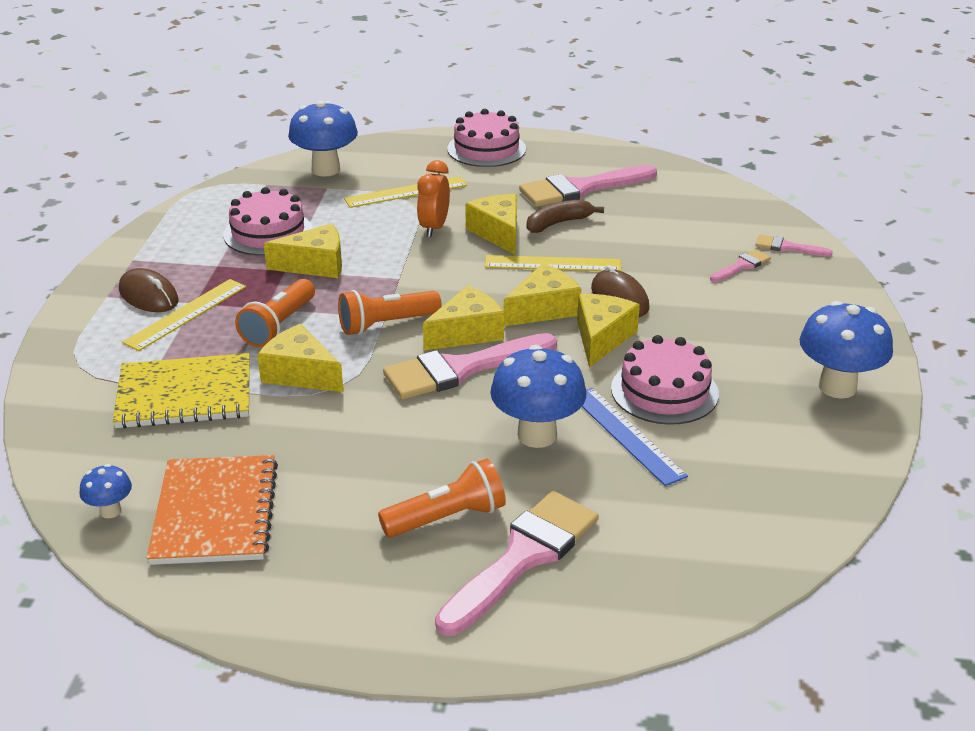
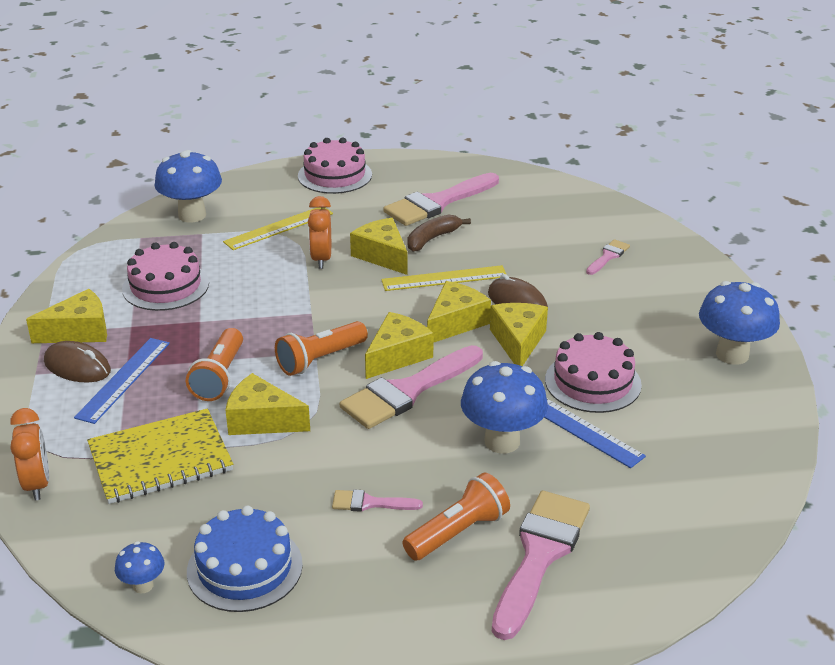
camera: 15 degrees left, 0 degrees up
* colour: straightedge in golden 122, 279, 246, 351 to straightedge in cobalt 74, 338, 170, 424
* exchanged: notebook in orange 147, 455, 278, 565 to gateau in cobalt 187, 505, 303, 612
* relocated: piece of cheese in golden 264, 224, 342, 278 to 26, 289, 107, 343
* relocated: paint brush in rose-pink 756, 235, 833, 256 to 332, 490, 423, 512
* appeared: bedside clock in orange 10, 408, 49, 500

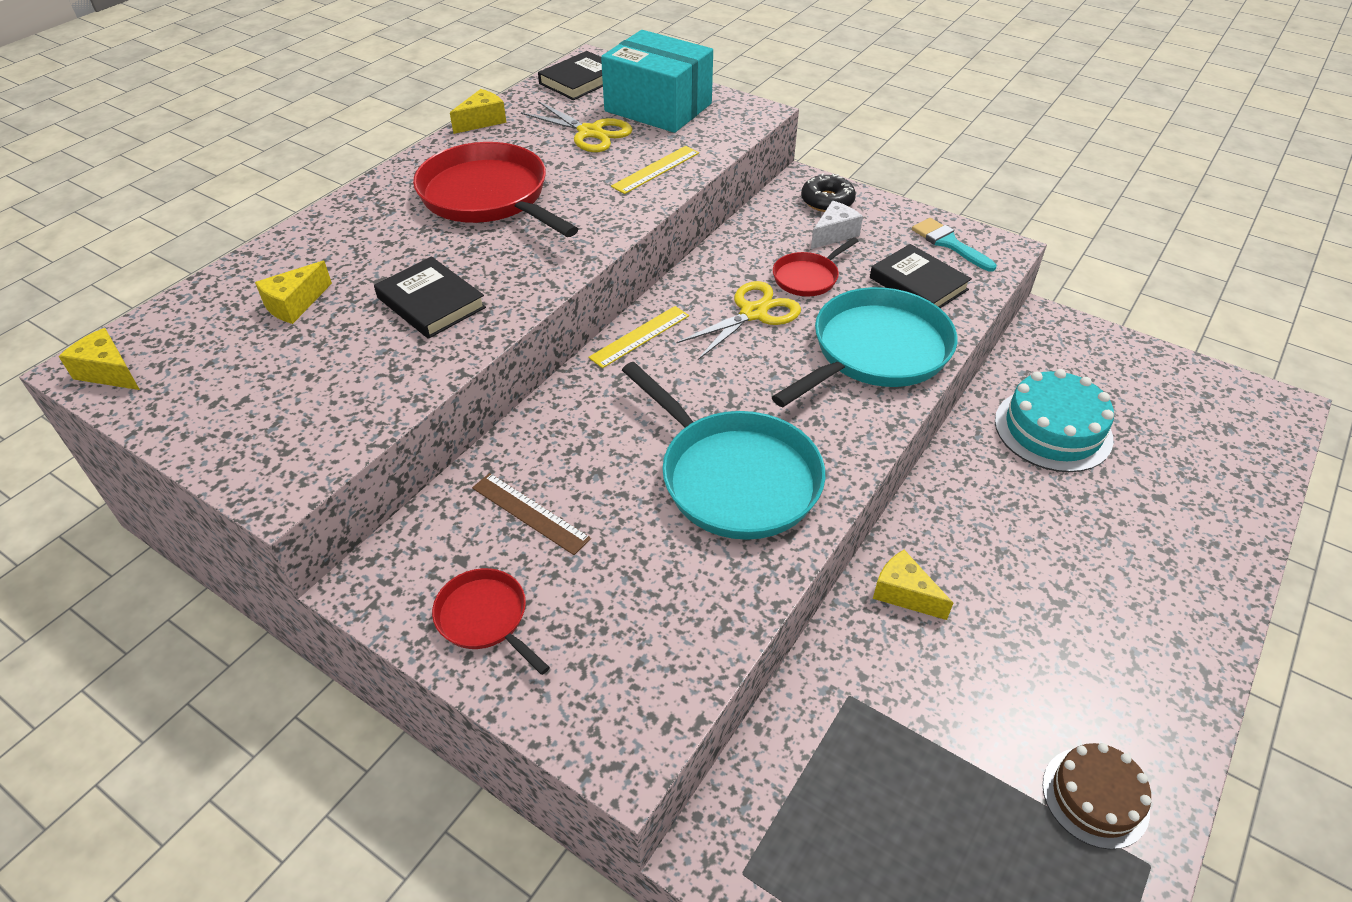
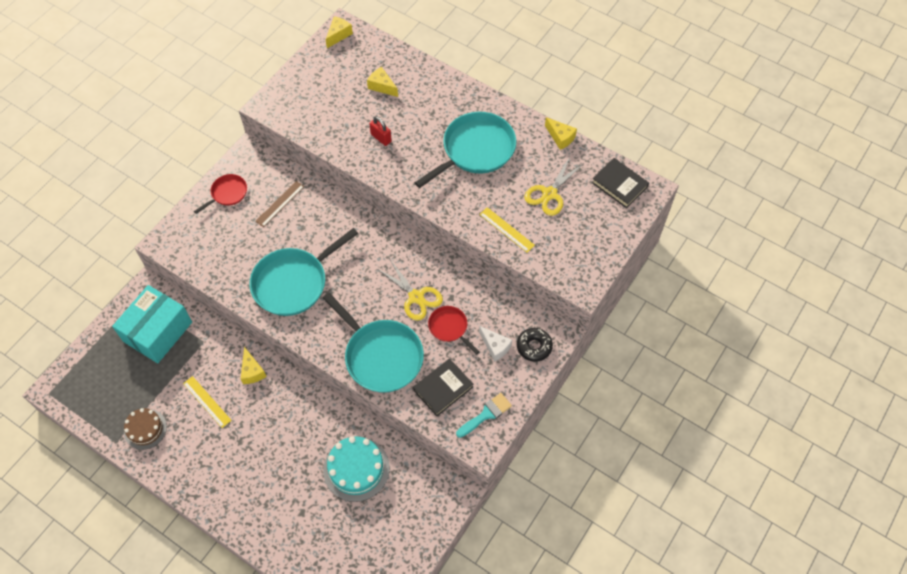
camera: 90 degrees right, 15 degrees up
* exchanged: book in black 374, 257, 486, 339 to small lock in crimson 369, 116, 392, 146
* colour: frying pan in crimson 413, 142, 578, 237 to frying pan in aqua 414, 112, 516, 188
* relocated: straightedge in golden 588, 306, 689, 368 to 183, 376, 232, 428
* relocated: parcel in aqua 601, 30, 713, 133 to 112, 285, 192, 363
* spun: piece of cheese in golden 873, 550, 953, 620 = 241, 347, 267, 384 120 degrees clockwise

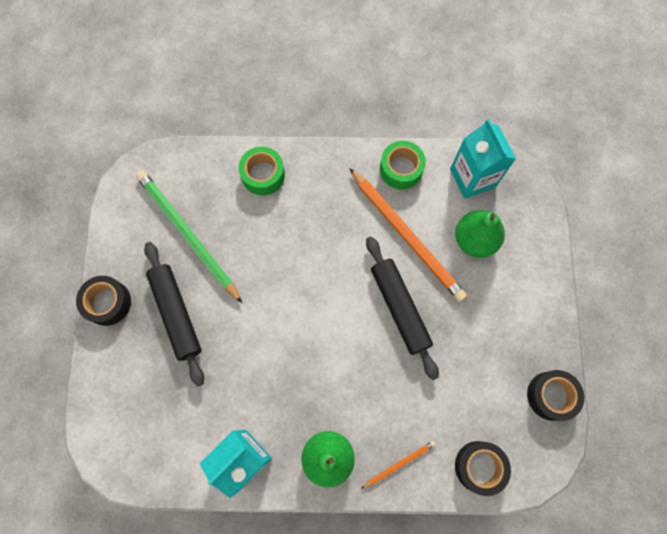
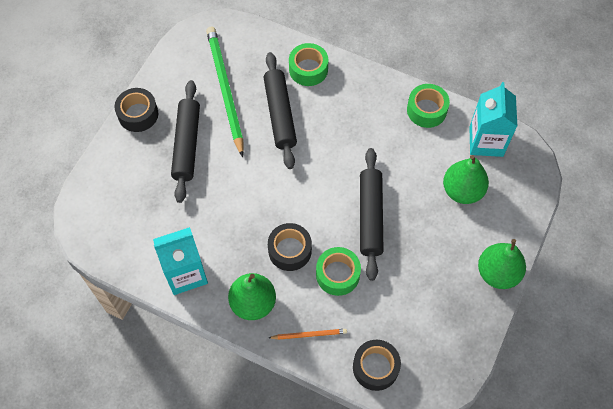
camera: 25 degrees right, 10 degrees down
* missing: pencil in orange 349, 168, 467, 302
* relocated: sticky tape in black 527, 370, 584, 421 to 268, 223, 312, 271
* appeared: rolling pin in black 264, 52, 297, 169
* appeared: sticky tape in green 316, 247, 361, 296
* appeared: pear fruit in green 478, 239, 526, 289

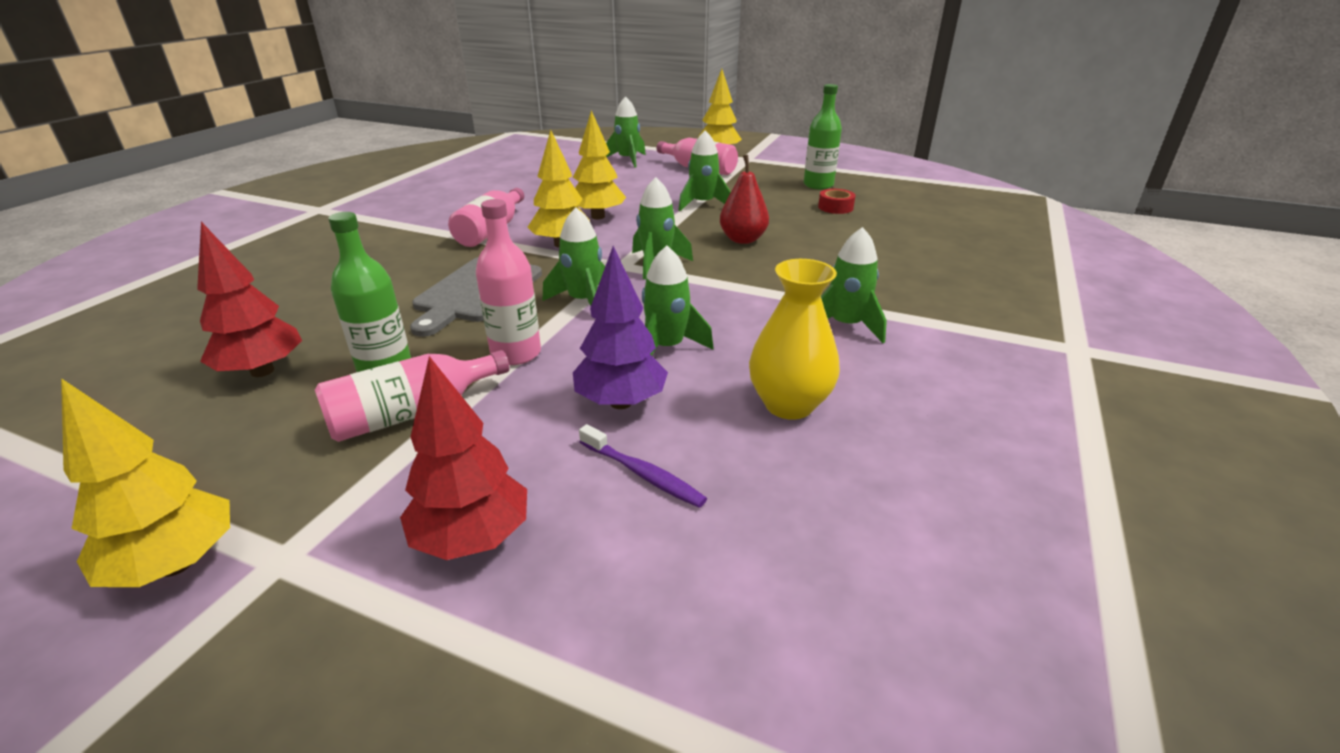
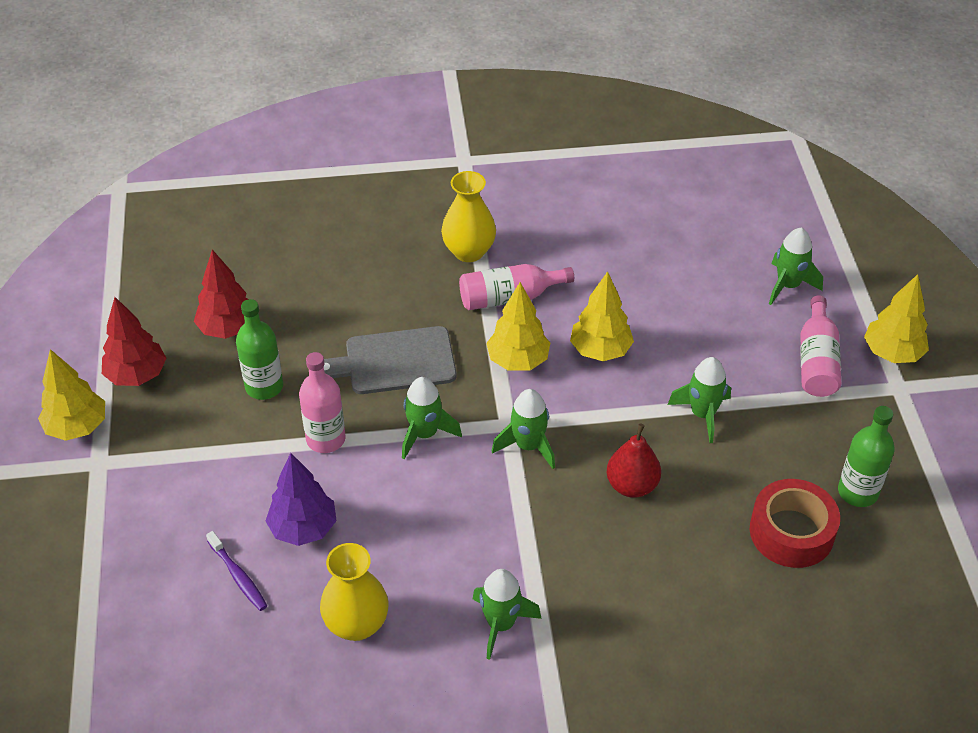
camera: 60 degrees right, 15 degrees up
* missing: flask in rose-pink 315, 350, 510, 442
* relocated: toy tree in crimson 400, 356, 527, 560 to 102, 297, 167, 386
* spun: toothbrush in purple 579, 424, 707, 508 = 206, 531, 267, 611 45 degrees counterclockwise
* missing: rocket in green 642, 246, 714, 356
* size: sticky tape in crimson 818, 189, 856, 214 = 750, 479, 840, 568 x1.91
* appeared: flower vase in golden 441, 171, 496, 262

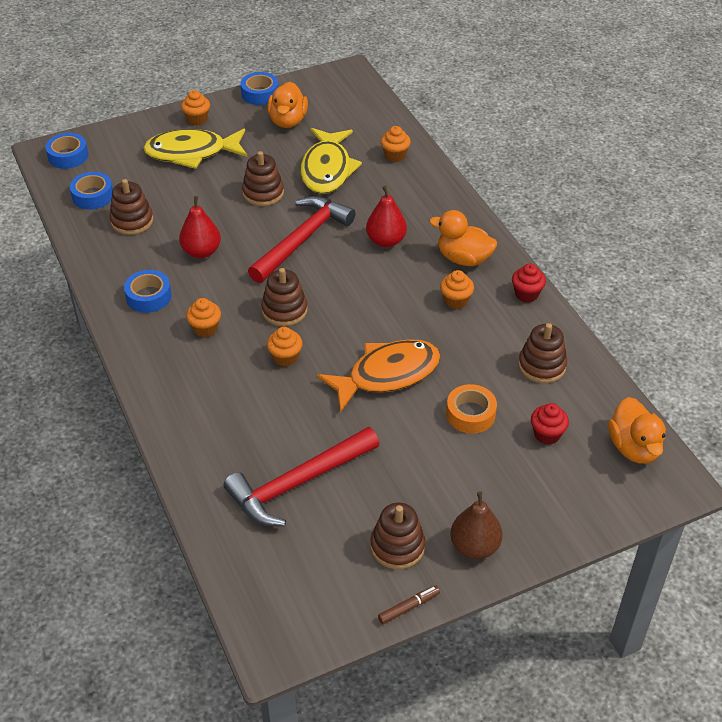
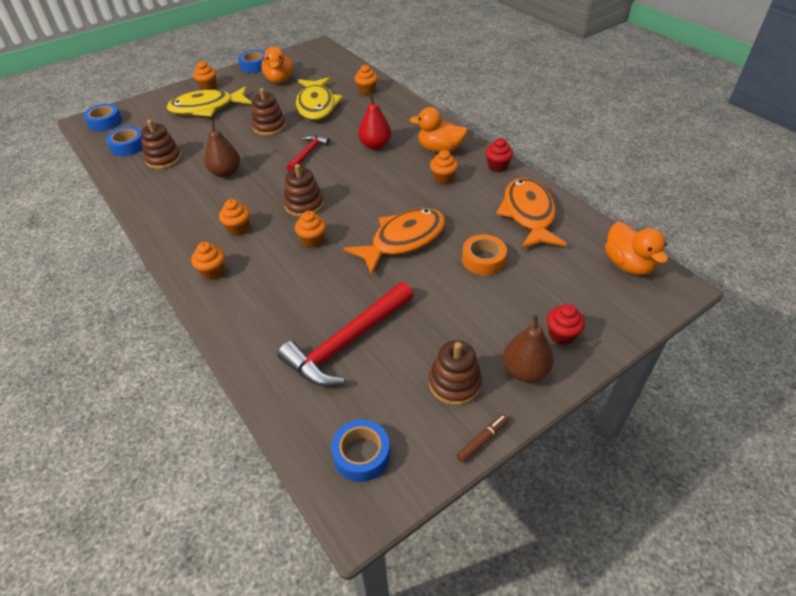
camera: 10 degrees left, 0 degrees up
* relocated: sticky tape in cobalt 124, 270, 172, 313 to 331, 420, 390, 482
* colour: pear fruit in crimson 179, 196, 221, 258 to pear fruit in russet 204, 120, 240, 178
* size: hammer in crimson 248, 196, 356, 283 = 286, 135, 330, 171 x0.55
* exchanged: stacking rings in russet 518, 323, 567, 383 to fish in orange 496, 178, 567, 249
* relocated: cupcake in crimson 531, 403, 569, 445 to 547, 304, 585, 345
* appeared: cupcake in orange 191, 242, 225, 280

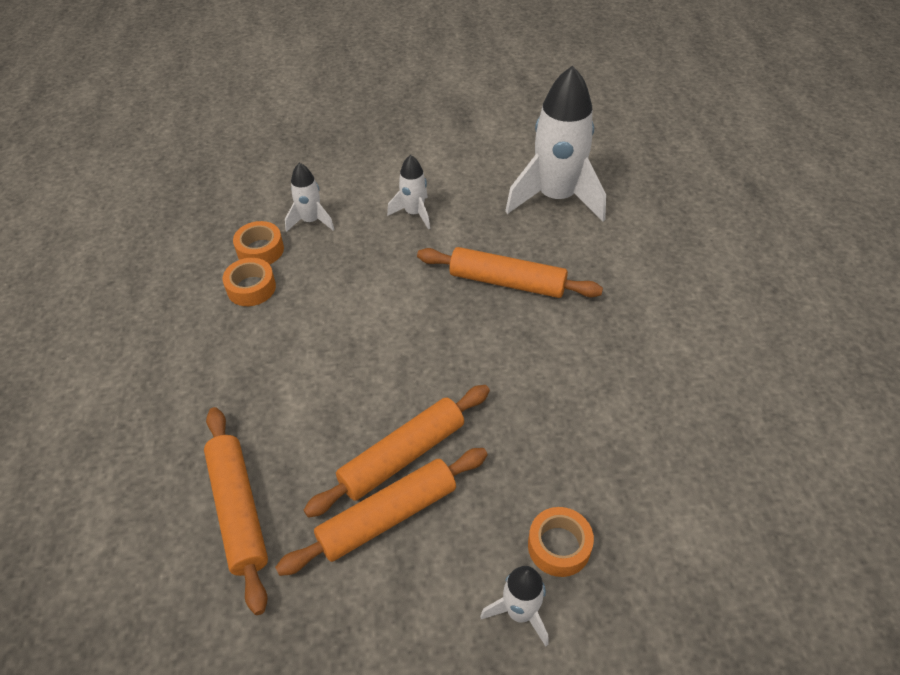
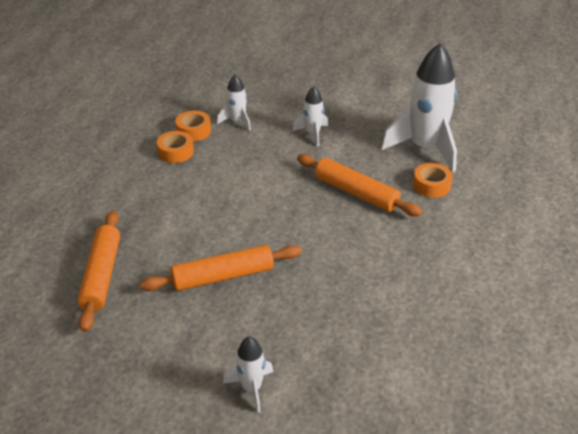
camera: 20 degrees right, 10 degrees down
* missing: rolling pin in orange 275, 448, 488, 576
* relocated: sticky tape in orange 528, 507, 594, 577 to 413, 163, 453, 198

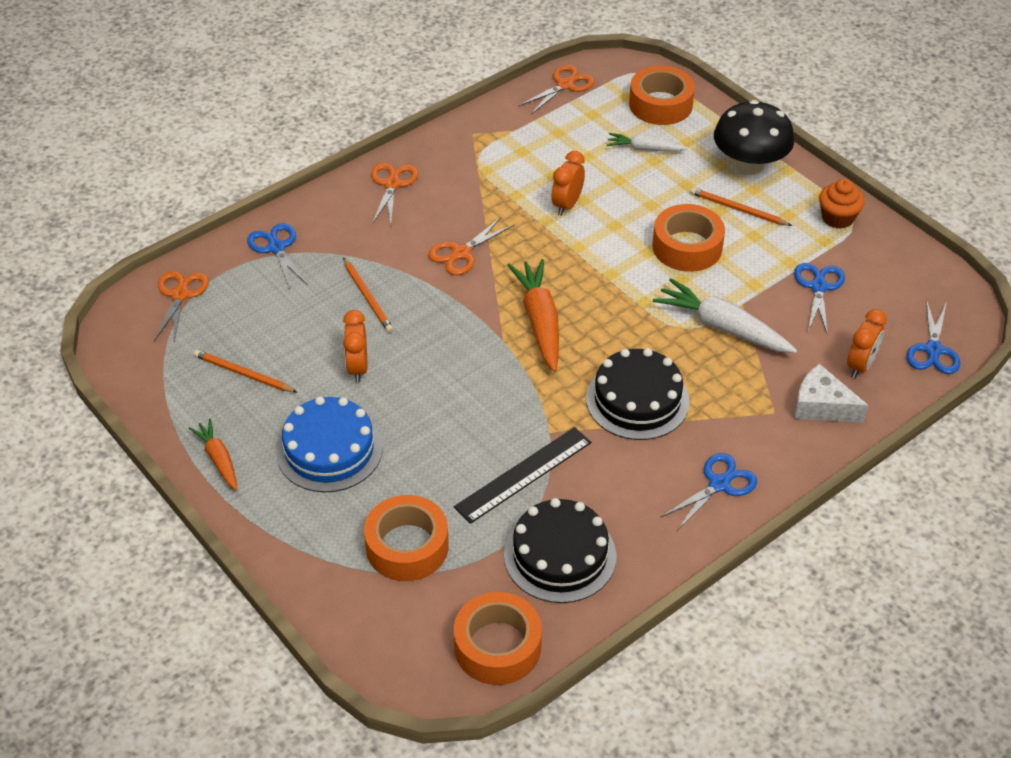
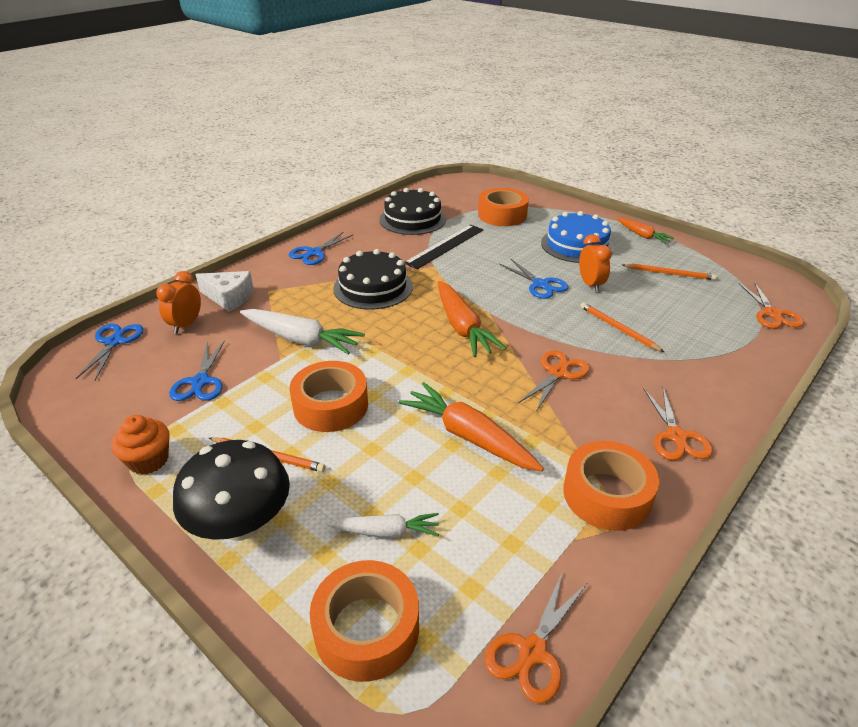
camera: 170 degrees right, 10 degrees down
* relocated: scissors in cobalt 247, 223, 309, 289 to 500, 259, 569, 299
* relocated: sticky tape in orange 454, 592, 542, 685 to 563, 441, 659, 531
* exchanged: bedside clock in orange 551, 151, 585, 216 to toy carrot in orange 398, 382, 544, 471

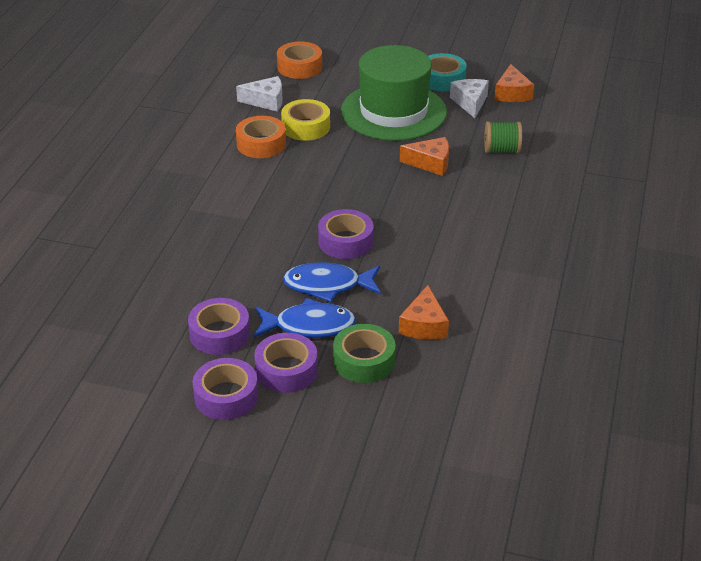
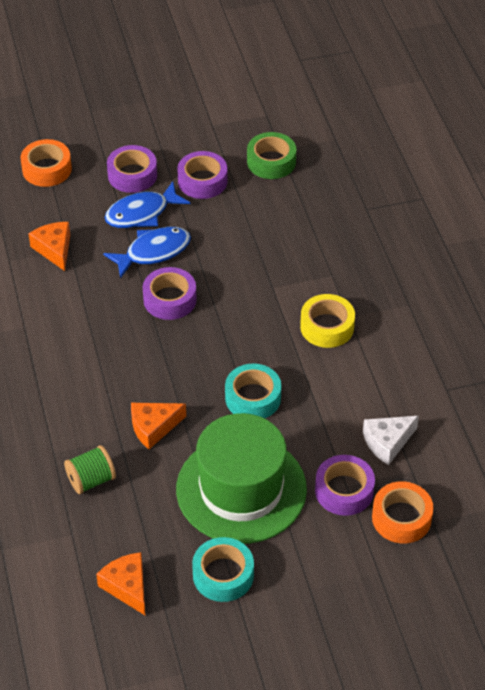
camera: 150 degrees right, 10 degrees up
* relocated: sticky tape in purple 193, 358, 258, 420 to 315, 455, 375, 516
* relocated: sticky tape in orange 236, 116, 286, 158 to 20, 139, 72, 187
* relocated: sticky tape in golden 281, 99, 330, 141 to 300, 294, 355, 348
* relocated: sticky tape in green 333, 324, 396, 383 to 247, 132, 296, 179
* missing: piece of cheese in pure white 450, 79, 489, 118
* appeared: sticky tape in aqua 225, 363, 281, 419

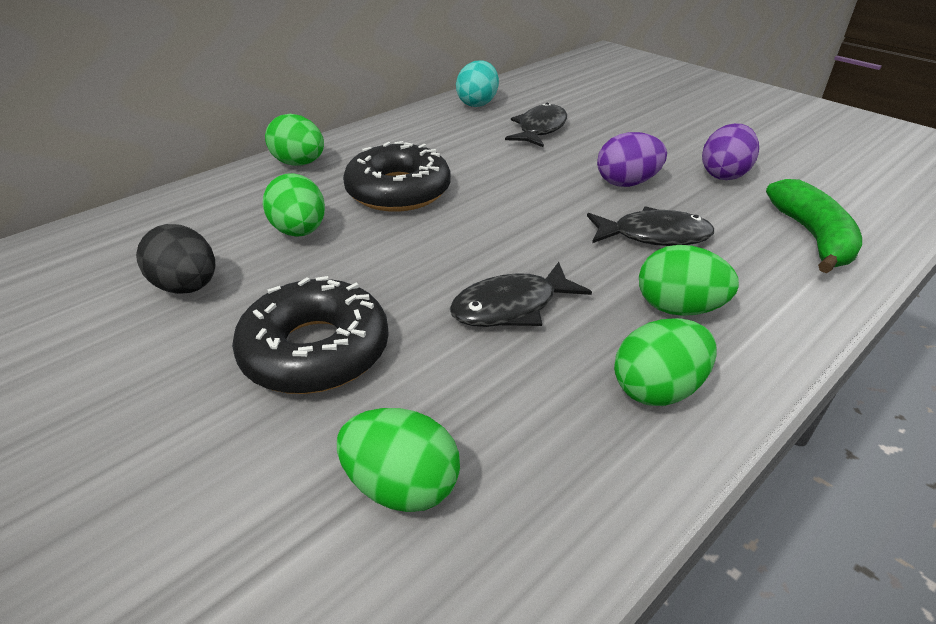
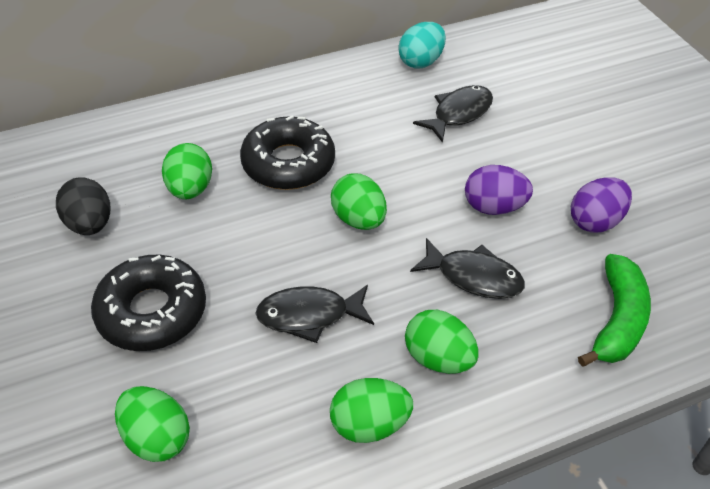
camera: 20 degrees right, 10 degrees up
* relocated: egg shape in green 265, 114, 324, 166 to 331, 173, 387, 230

